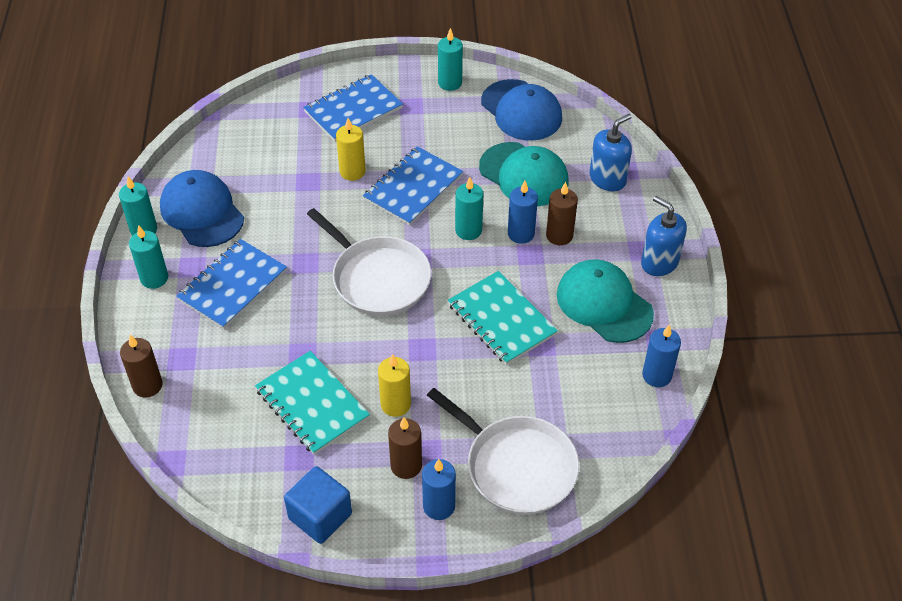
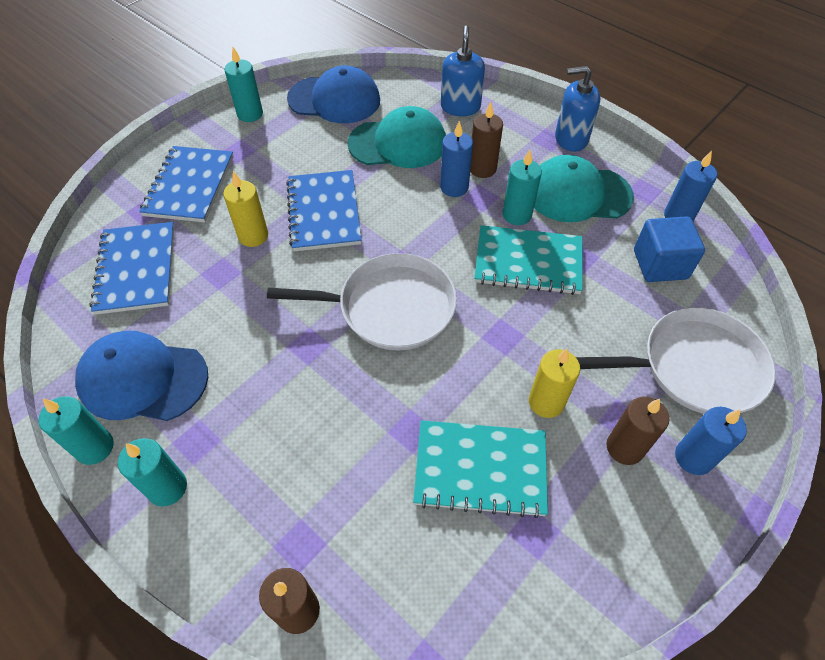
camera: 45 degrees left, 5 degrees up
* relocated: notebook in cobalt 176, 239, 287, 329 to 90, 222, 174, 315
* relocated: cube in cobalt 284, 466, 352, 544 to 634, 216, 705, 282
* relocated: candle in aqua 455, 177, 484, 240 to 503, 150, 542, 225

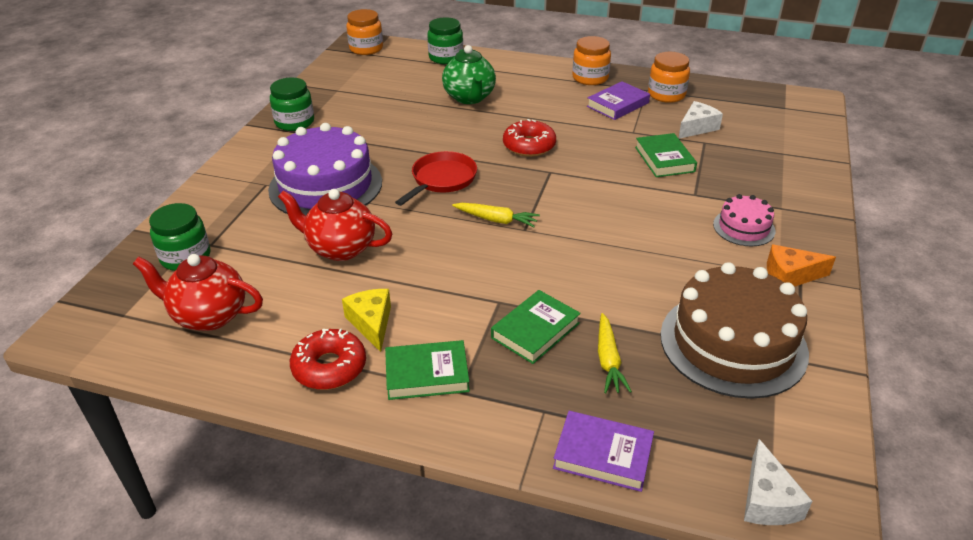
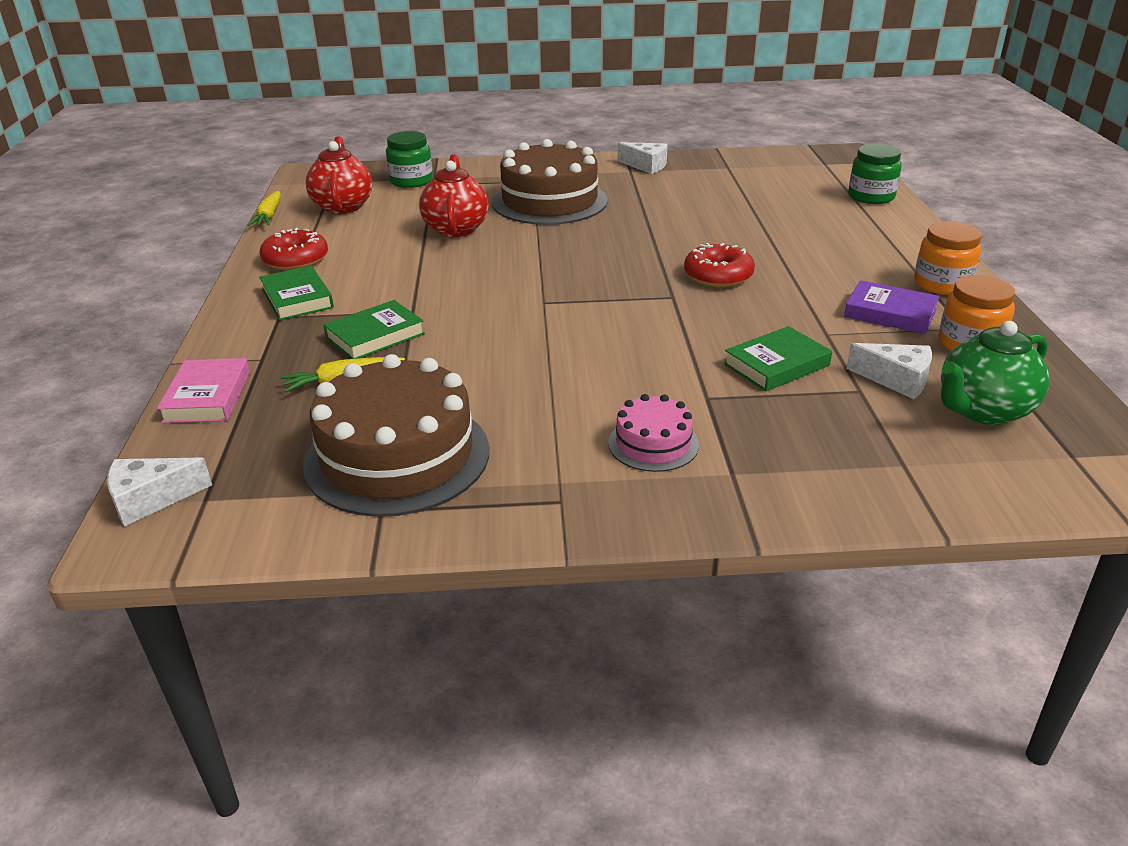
camera: 70 degrees right, 5 degrees down
* colour: gateau in purple 268, 123, 382, 216 to gateau in russet 492, 139, 608, 225
* exchanged: jam jar in green 270, 77, 314, 131 to piece of cheese in pure white 618, 142, 668, 174
* missing: piece of cheese in golden 342, 289, 391, 352
* missing: jam jar in orange 346, 9, 383, 55
* missing: frying pan in crimson 395, 151, 477, 206
* relocated: tea pot in green 442, 45, 496, 104 to 941, 321, 1049, 425
* relocated: toy carrot in golden 452, 203, 540, 227 to 248, 191, 281, 226
* spun: book in green 491, 290, 581, 364 = 323, 300, 425, 359 60 degrees counterclockwise
* colour: book in purple 553, 411, 654, 492 to book in rose-pink 157, 358, 250, 423
* missing: piece of cheese in orange 767, 244, 836, 287

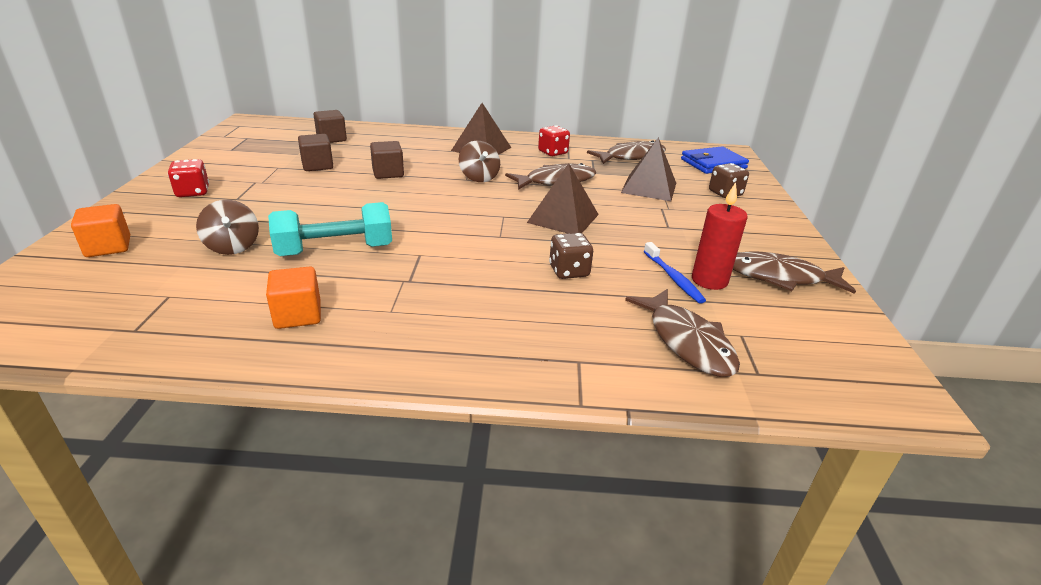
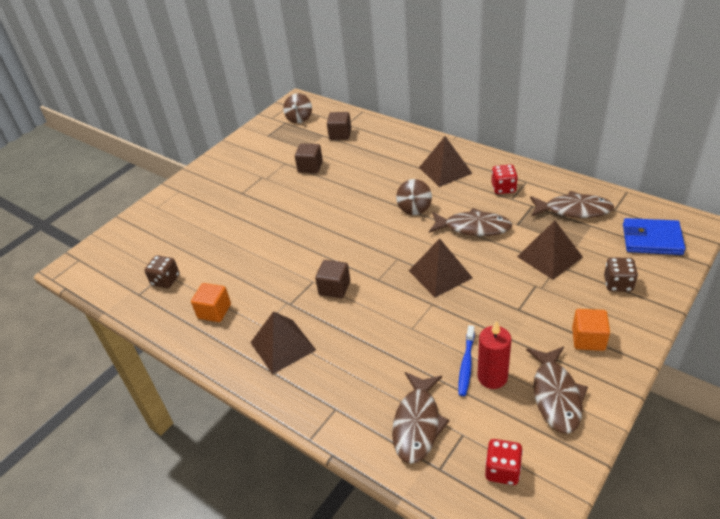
camera: 40 degrees right, 10 degrees up
* relocated: cube in orange 71, 204, 130, 257 to 572, 309, 610, 351
* relocated: die in crimson 168, 159, 209, 197 to 485, 439, 523, 485
* relocated: spinning top in russet 196, 200, 259, 255 to 283, 93, 312, 123
* missing: free weight in aqua 268, 202, 392, 256
* relocated: cube in russet 370, 141, 404, 179 to 315, 260, 350, 298
* relocated: die in russet 549, 233, 593, 279 to 144, 255, 180, 288
* spun: fish in russet 733, 251, 856, 294 = 526, 346, 588, 434 135 degrees counterclockwise
* appeared: pyramid in russet 250, 311, 316, 374

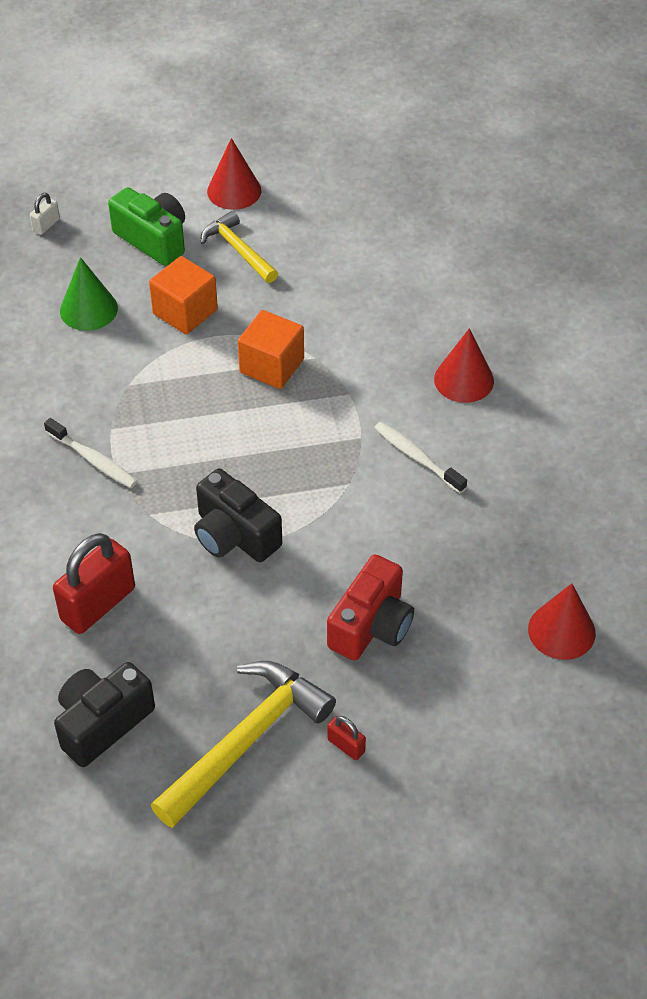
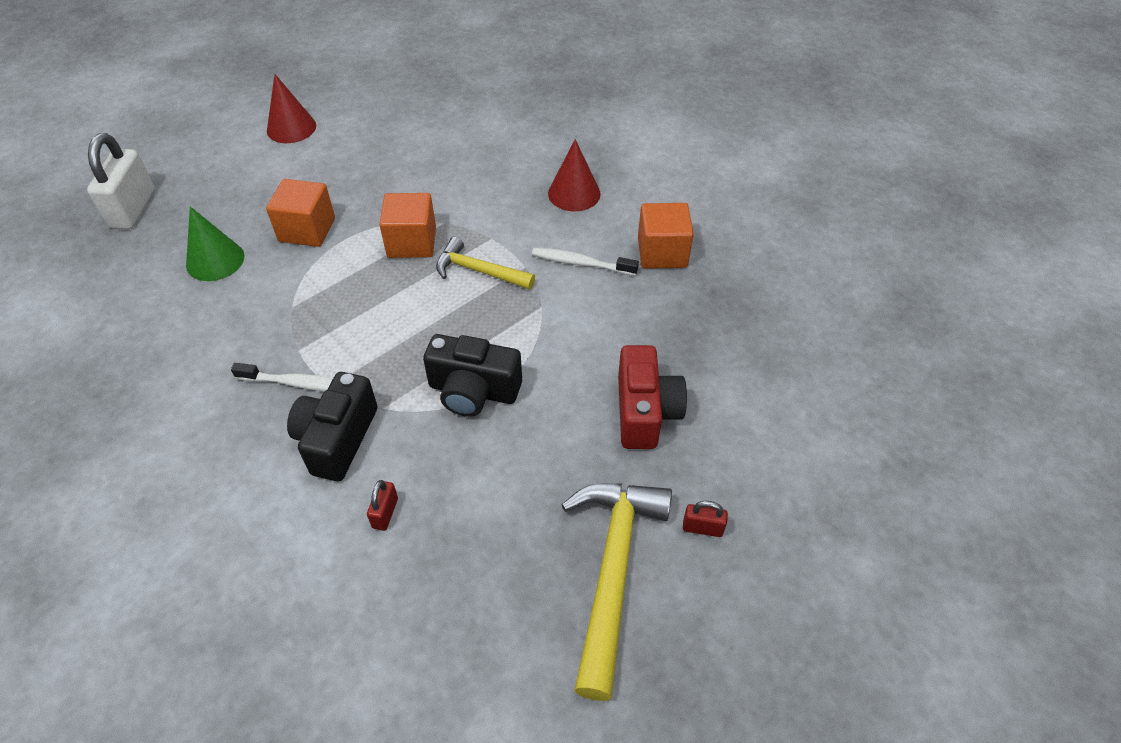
camera: 30 degrees left, 0 degrees up
* size: small lock in pure white 30, 193, 60, 235 = 87, 133, 155, 229 x2.18
* size: small lock in crimson 53, 533, 135, 634 = 367, 480, 398, 531 x0.46
* relocated: compact camera in black 54, 662, 155, 767 to 287, 372, 377, 482
* missing: compact camera in green 108, 187, 185, 266
* relocated: hammer in golden 201, 211, 278, 283 to 436, 237, 535, 290
* missing: cone in crimson 528, 583, 596, 660
* appeared: cube in orange 638, 203, 694, 269

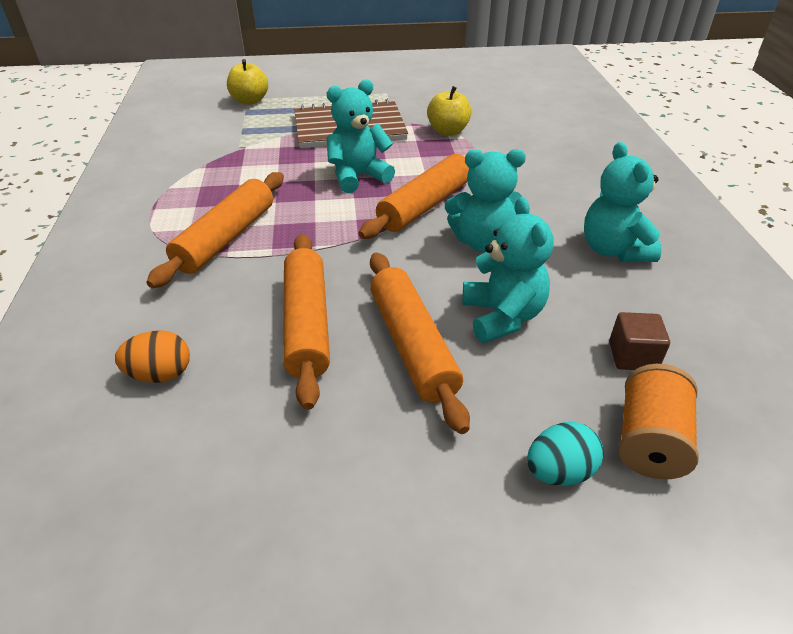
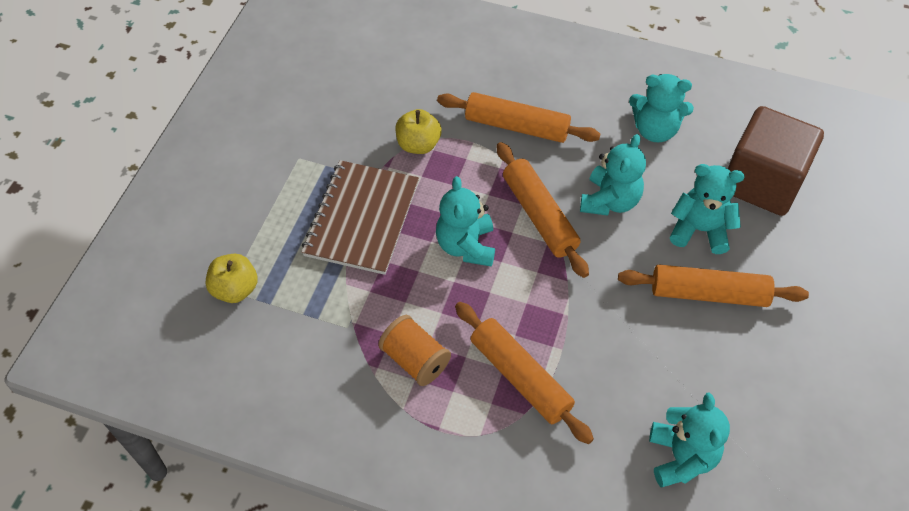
camera: 65 degrees left, 15 degrees up
* exchanged: egg shape in orange 115, 330, 190, 383 to teddy bear in aqua 649, 393, 730, 487
* relocated: rolling pin in orange 283, 234, 330, 410 to 437, 92, 600, 143
* missing: egg shape in aqua 527, 422, 604, 486
* size: cube in russet 609, 312, 670, 370 = 728, 106, 824, 216 x2.44
* relocated: bobbin in orange 619, 364, 699, 479 to 378, 315, 451, 386

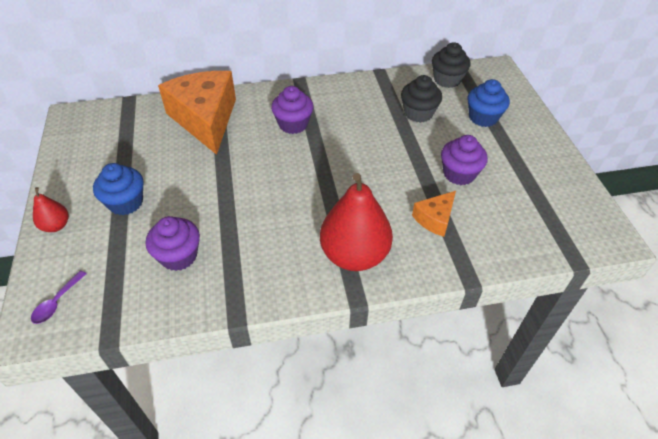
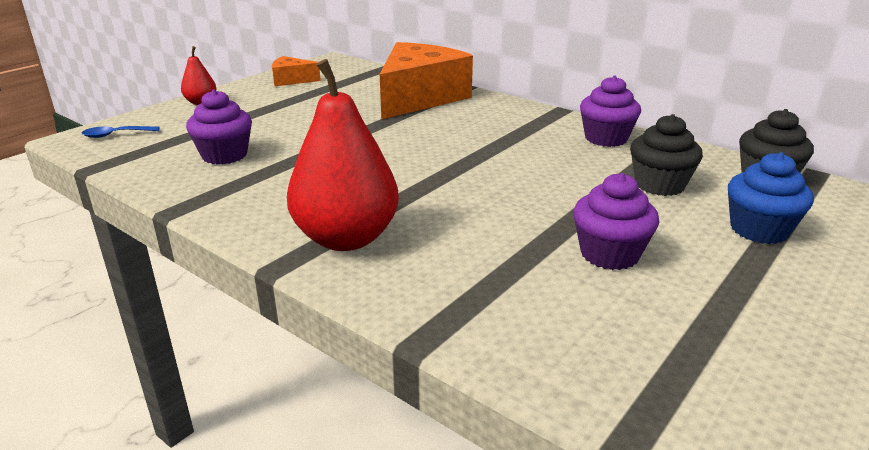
camera: 50 degrees right, 20 degrees down
* colour: tablespoon in purple 31, 271, 86, 324 to tablespoon in cobalt 82, 126, 159, 138
* missing: cupcake in cobalt 93, 163, 144, 215
* relocated: cupcake in purple 271, 86, 314, 134 to 580, 76, 641, 147
* relocated: piece of cheese in orange 412, 191, 456, 237 to 272, 56, 321, 86

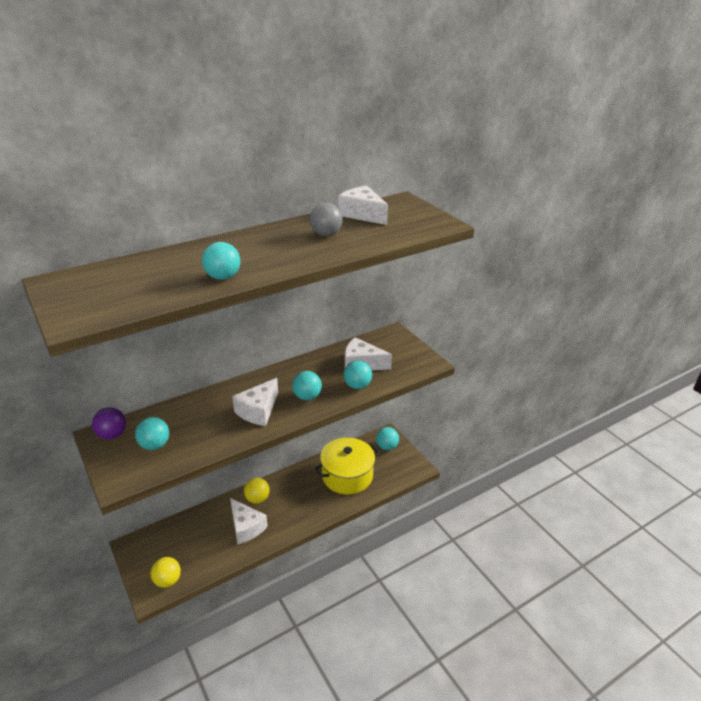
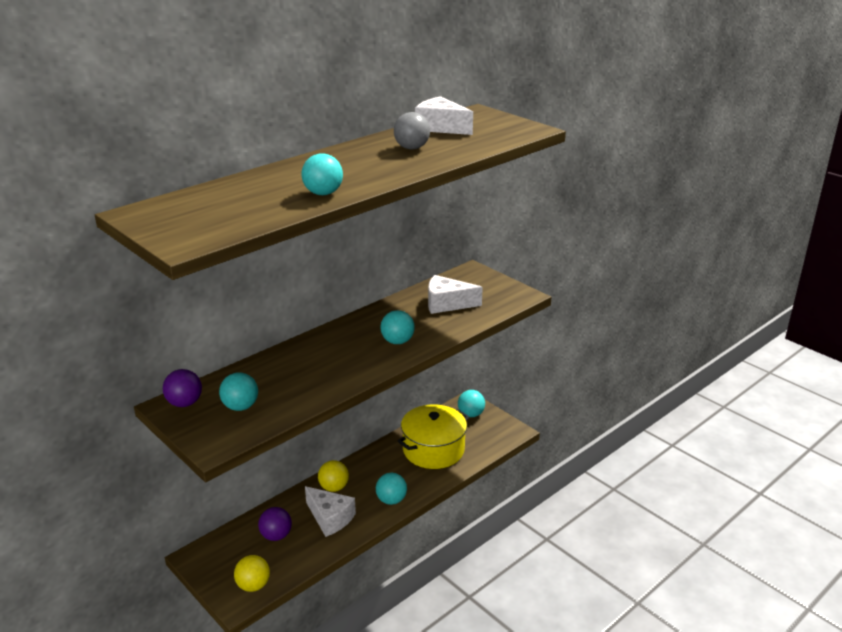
camera: 10 degrees left, 5 degrees down
* missing: piece of cheese in pure white 232, 378, 278, 426
* relocated: play ball in aqua 344, 360, 372, 389 to 376, 473, 407, 505
* appeared: play ball in purple 258, 507, 292, 541

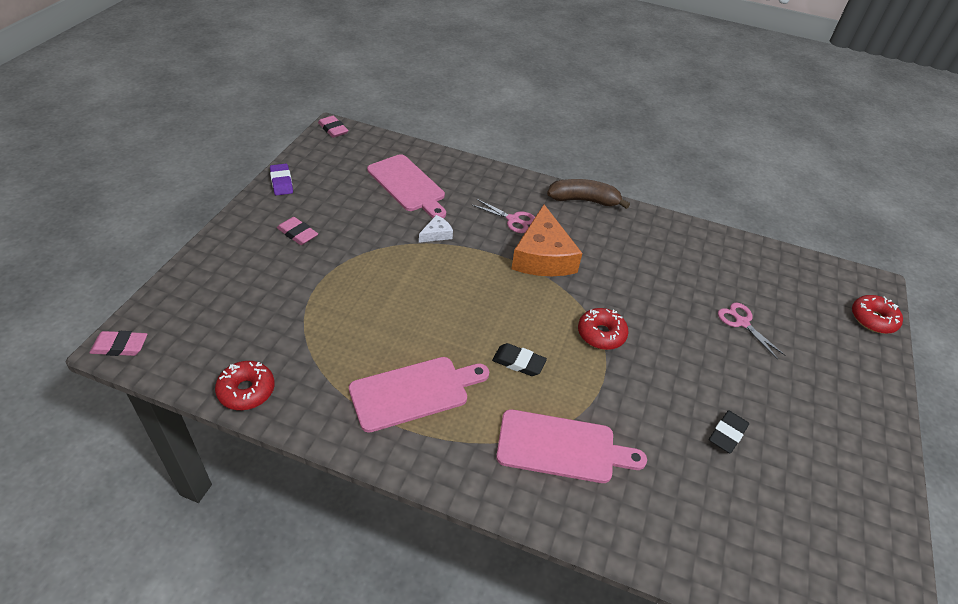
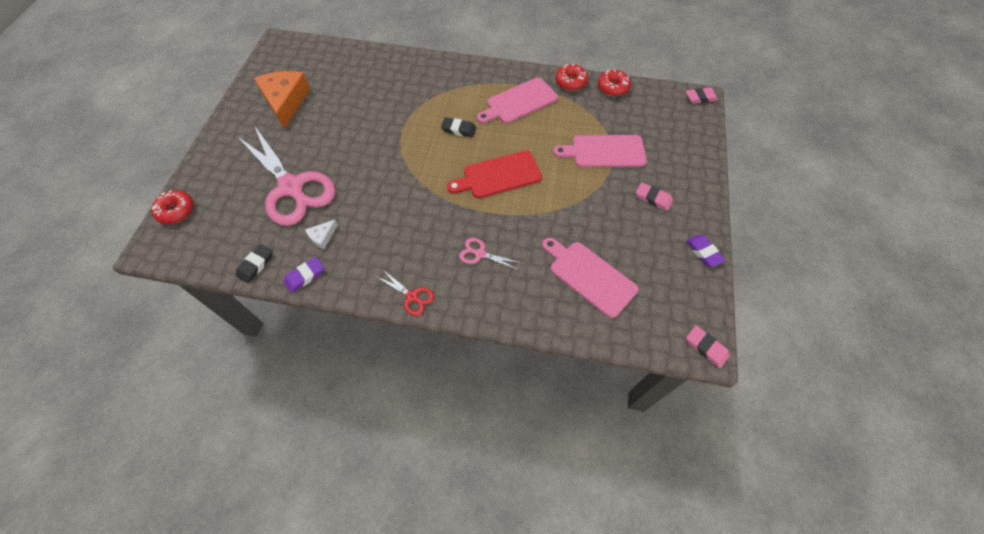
camera: 175 degrees right, 15 degrees up
* relocated: piece of cheese in pure white 419, 215, 453, 243 to 305, 220, 338, 249
* relocated: bread board in rose-pink 496, 409, 647, 483 to 553, 135, 647, 168
* relocated: piece of cheese in orange 512, 205, 583, 276 to 254, 71, 310, 129
* exchanged: toy banana in russet 547, 179, 630, 209 to scissors in crimson 377, 269, 434, 316
* relocated: doughnut in crimson 578, 308, 628, 350 to 555, 64, 588, 91
* relocated: gum eraser in black 709, 410, 749, 453 to 236, 244, 272, 283
* size: scissors in rose-pink 718, 303, 786, 359 = 237, 125, 336, 226 x2.44
* appeared: gum eraser in purple 283, 257, 324, 293
* appeared: bread board in crimson 447, 150, 542, 198

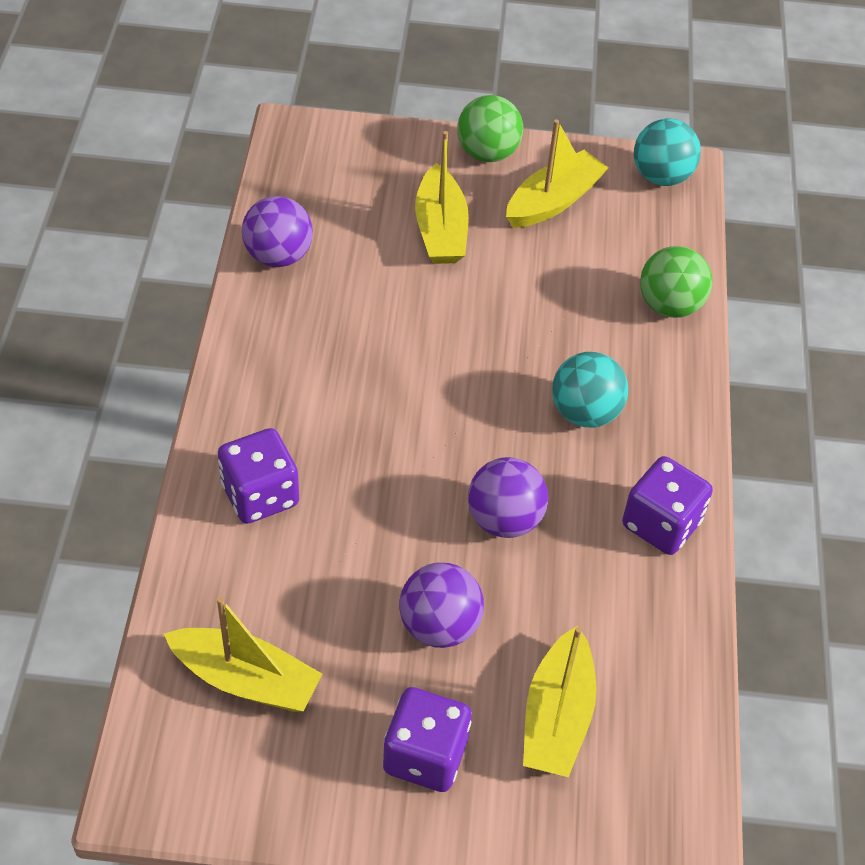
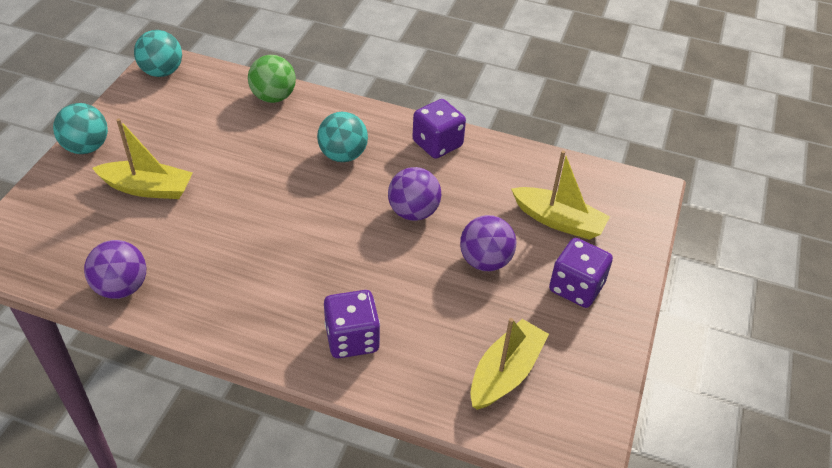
camera: 75 degrees left, 5 degrees down
* colour: play ball in green 457, 95, 523, 162 to play ball in aqua 53, 103, 108, 154
* missing: boat in golden 506, 119, 609, 228

